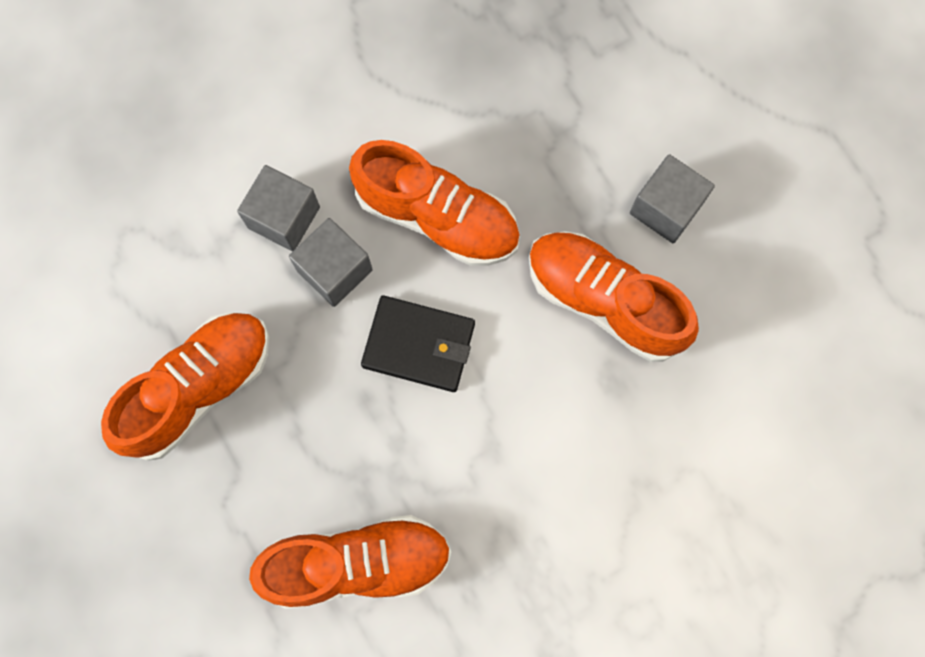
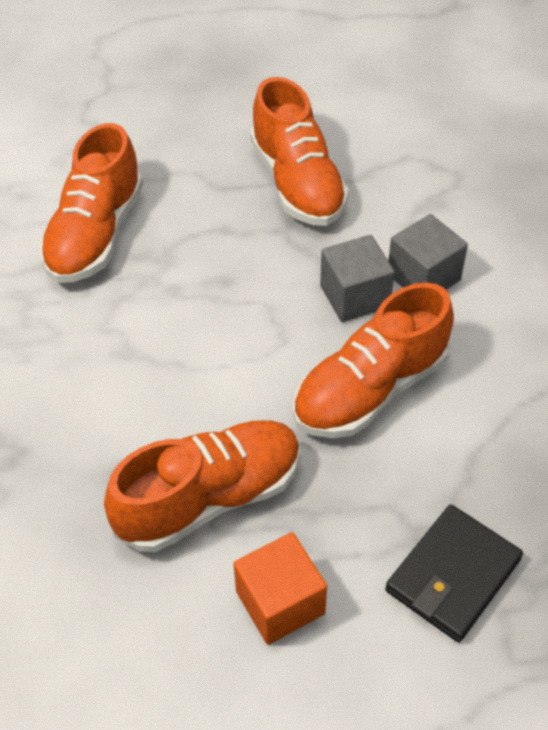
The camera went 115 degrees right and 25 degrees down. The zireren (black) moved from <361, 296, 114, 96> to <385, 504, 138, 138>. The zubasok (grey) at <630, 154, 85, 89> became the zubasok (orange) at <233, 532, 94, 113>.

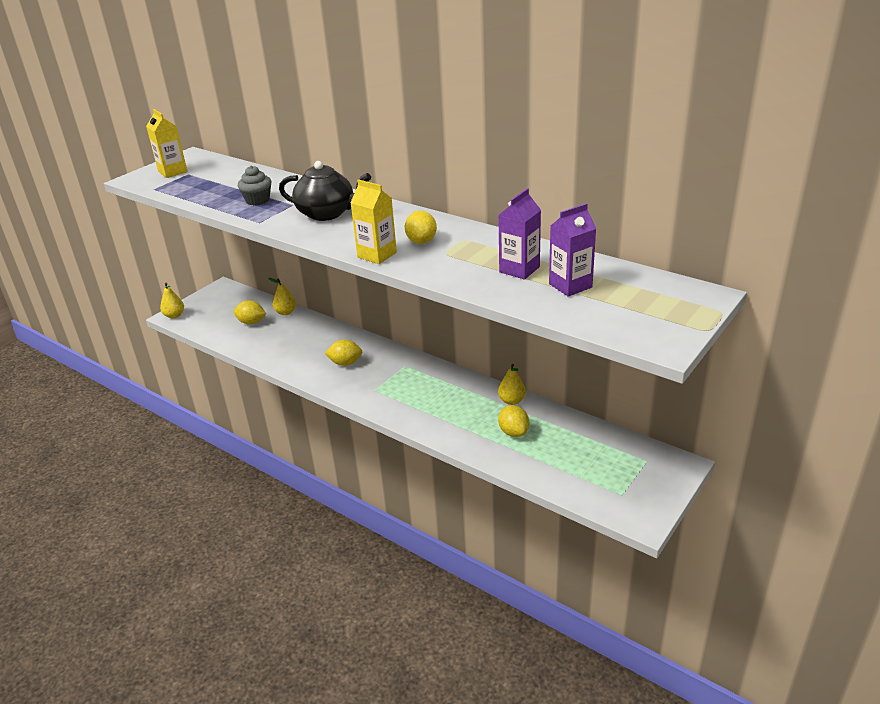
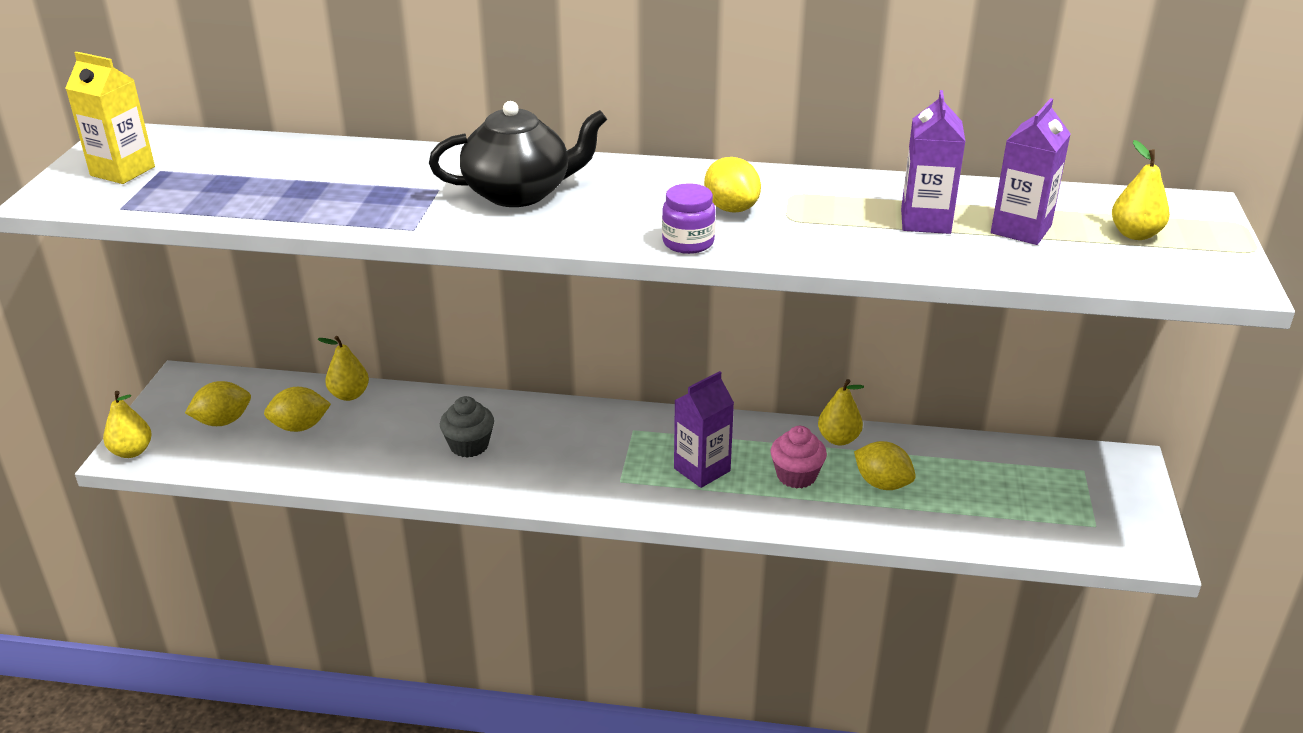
The camera went 30 degrees left and 0 degrees up. The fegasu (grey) moved from <238, 166, 33, 39> to <440, 396, 54, 62>. The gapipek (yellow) moved from <325, 339, 37, 27> to <185, 381, 66, 45>. The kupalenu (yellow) at <350, 179, 47, 85> was replaced by the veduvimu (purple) at <662, 183, 54, 71>. The kupalenu (purple) at <674, 371, 60, 117> appeared. The fegasu (pink) at <771, 426, 56, 62> appeared. The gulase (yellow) at <1112, 140, 58, 100> appeared.

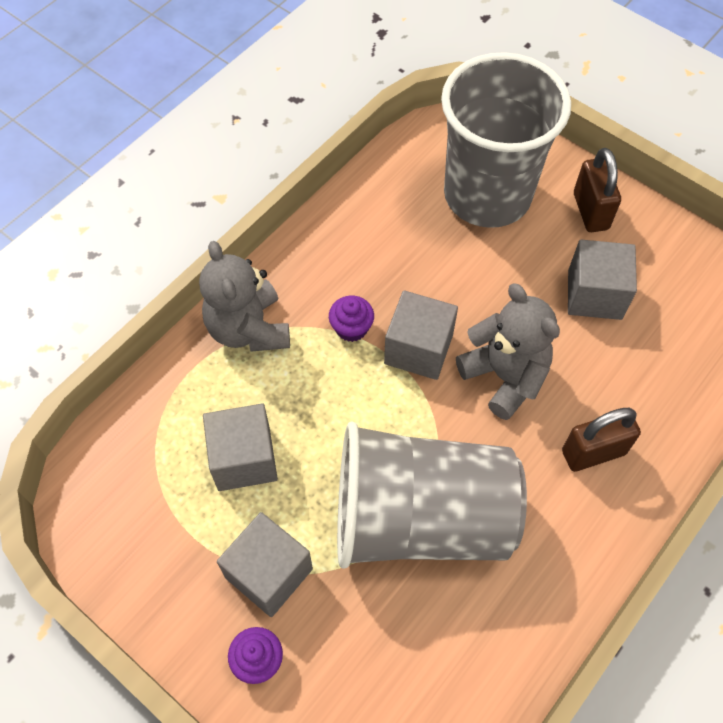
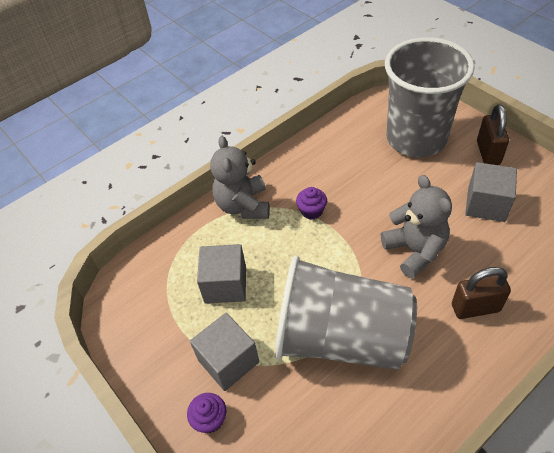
The camera went 15 degrees right and 10 degrees down. The zubasok (grey) at <384, 290, 74, 90> disappeared.

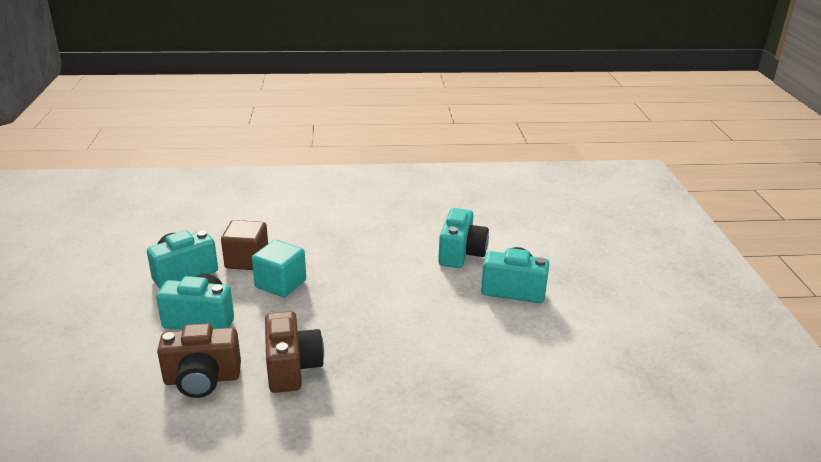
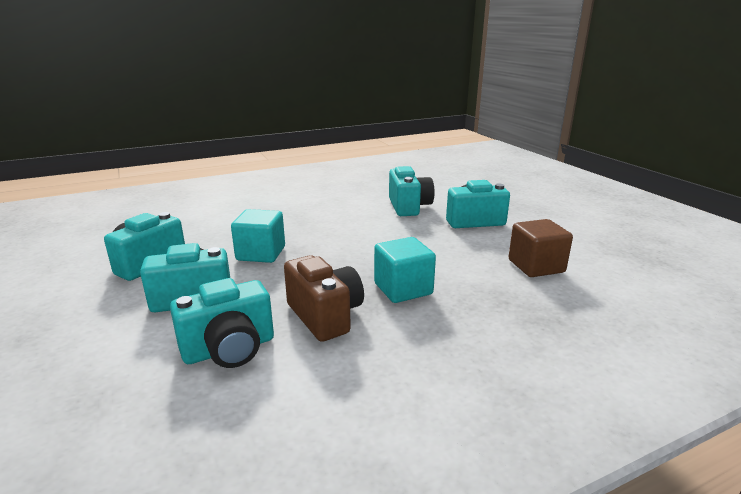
The camera went 20 degrees left and 5 degrees down. The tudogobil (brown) at <157, 323, 84, 75> became the tudogobil (turquoise) at <170, 278, 104, 90>. The zubasok (brown) moved from <221, 220, 47, 50> to <509, 219, 64, 58>. The zubasok (turquoise) at <374, 237, 62, 66> appeared.

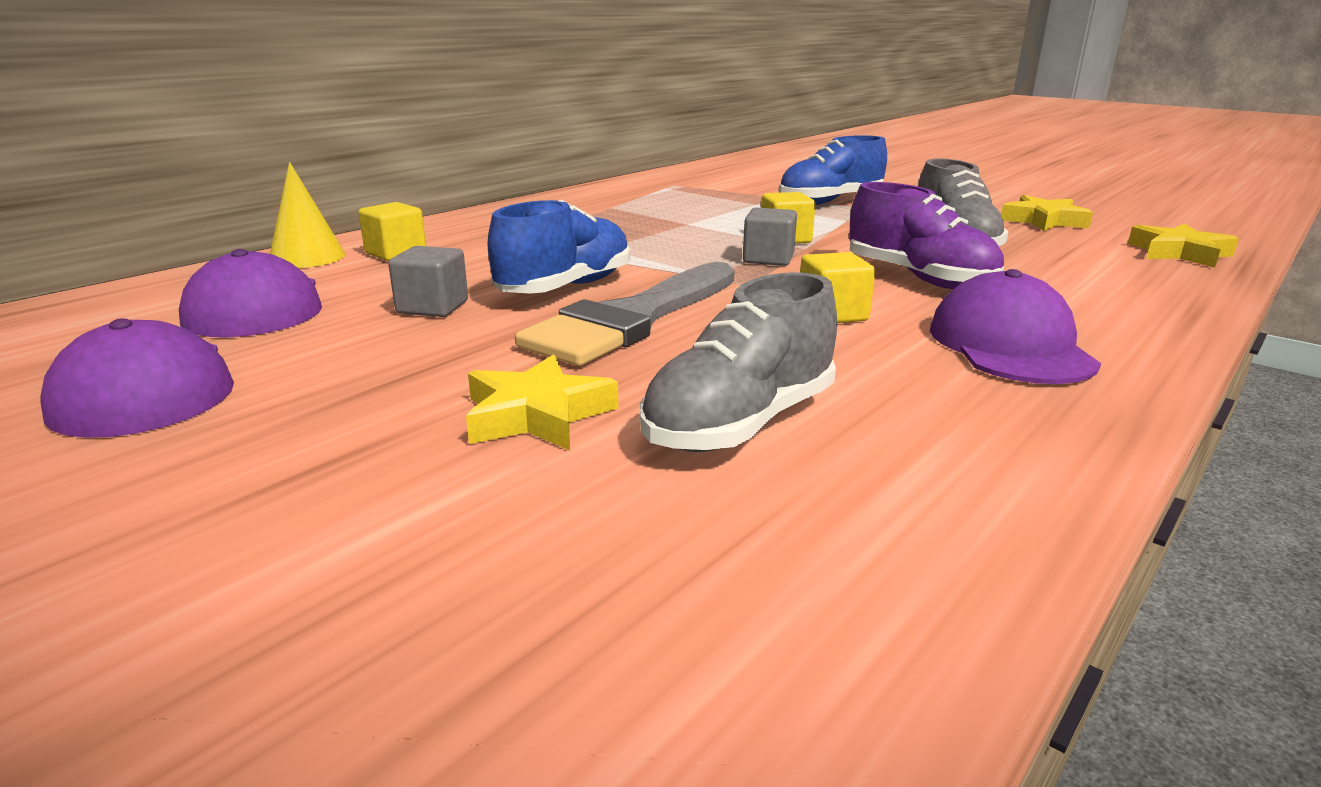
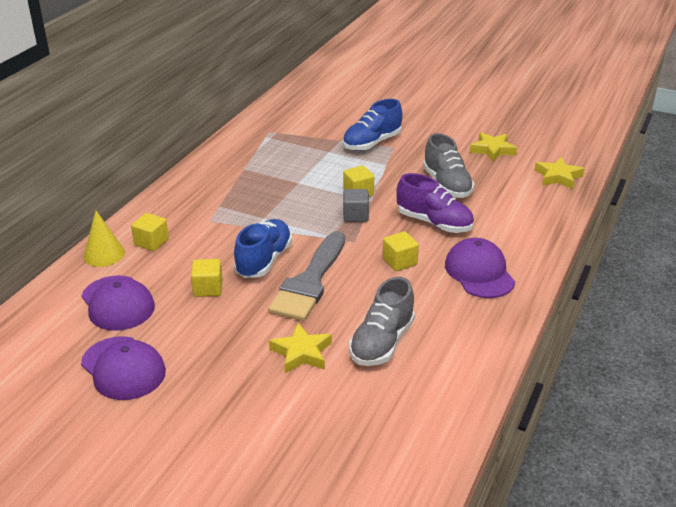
The camera went 15 degrees left and 10 degrees up. The zubasok (grey) at <388, 246, 80, 71> became the zubasok (yellow) at <191, 259, 32, 38>.

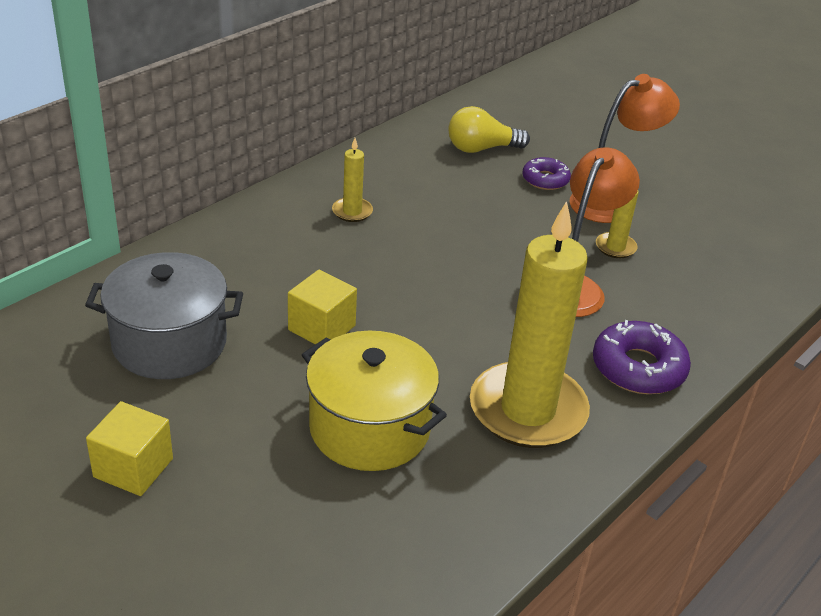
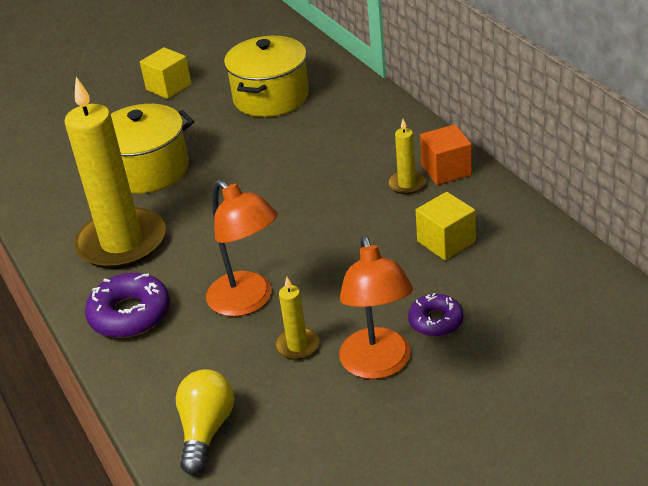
The camera went 115 degrees right and 0 degrees up. The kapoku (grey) at <85, 252, 158, 127> became the kapoku (yellow) at <224, 36, 85, 81>. The zubasok (yellow) moved from <288, 270, 69, 75> to <416, 192, 60, 68>. The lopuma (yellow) moved from <448, 106, 82, 47> to <176, 369, 58, 106>. The zubasok (orange) at <420, 124, 52, 61> appeared.

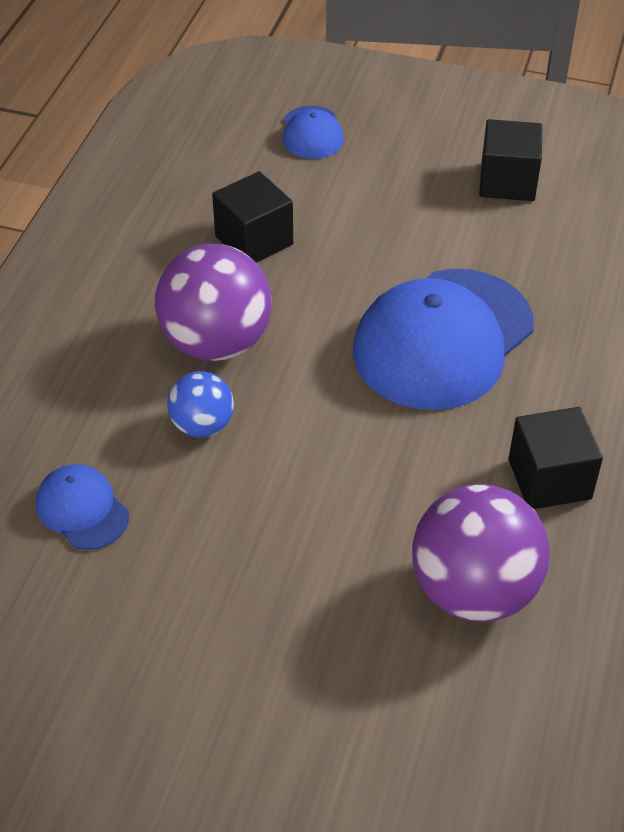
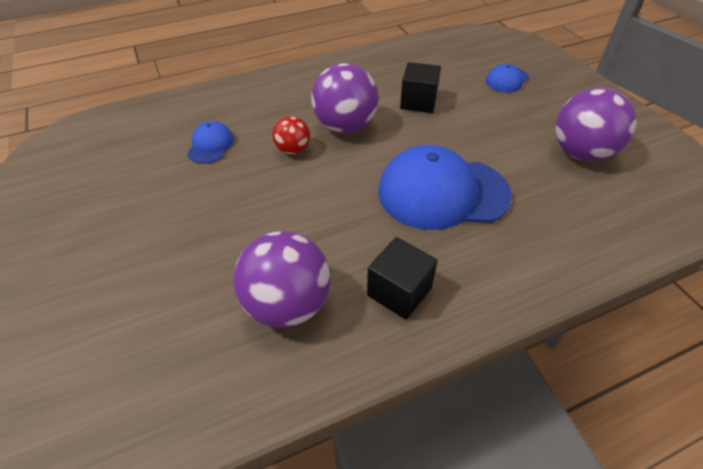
The camera went 50 degrees right and 0 degrees up. The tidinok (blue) at <167, 371, 67, 67> became the tidinok (red) at <272, 116, 38, 38>. The zubasok (black) at <479, 119, 64, 82> was replaced by the tidinok (purple) at <555, 88, 82, 73>.

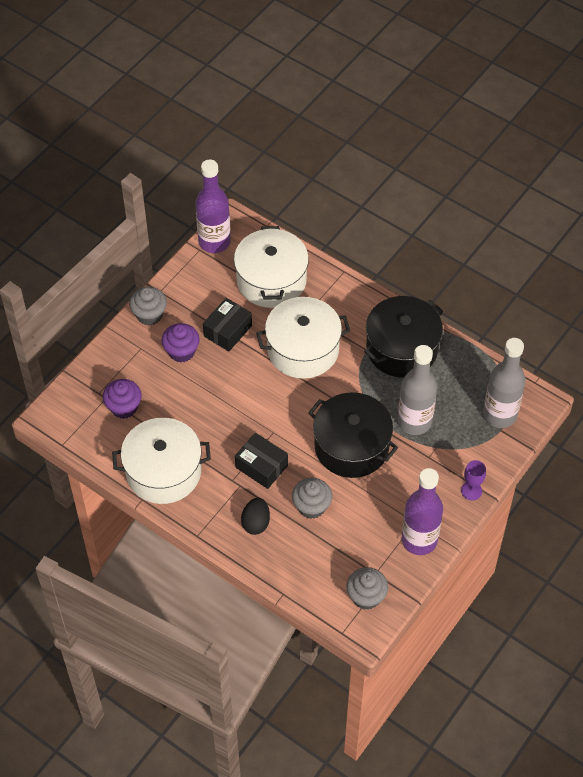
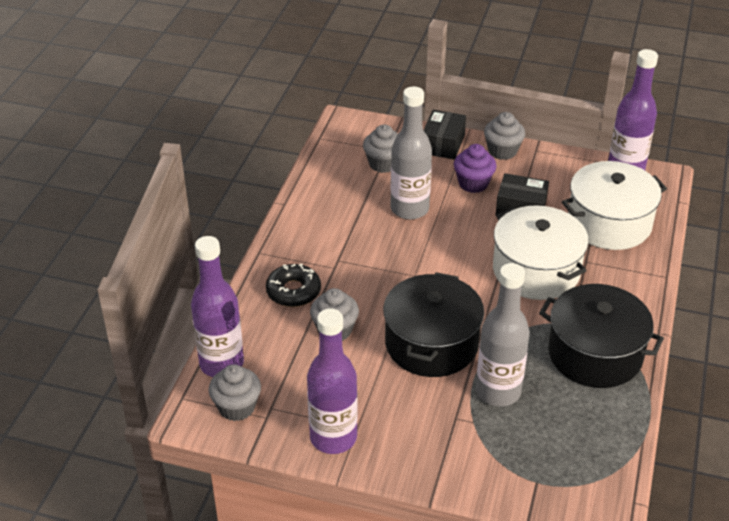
The camera went 70 degrees right and 15 degrees down. The fegasu (purple) at <103, 379, 39, 40> became the fegasu (grey) at <363, 124, 35, 49>. The kapoku (white) at <112, 418, 99, 86> disappeared. The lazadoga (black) moved from <235, 433, 53, 56> to <423, 110, 43, 50>. The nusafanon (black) at <241, 498, 29, 37> was replaced by the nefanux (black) at <266, 264, 55, 43>. The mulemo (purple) at <461, 460, 25, 40> disappeared. The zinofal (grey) moved from <483, 338, 43, 90> to <390, 86, 42, 134>. The zinofal (purple) at <191, 236, 53, 141> appeared.

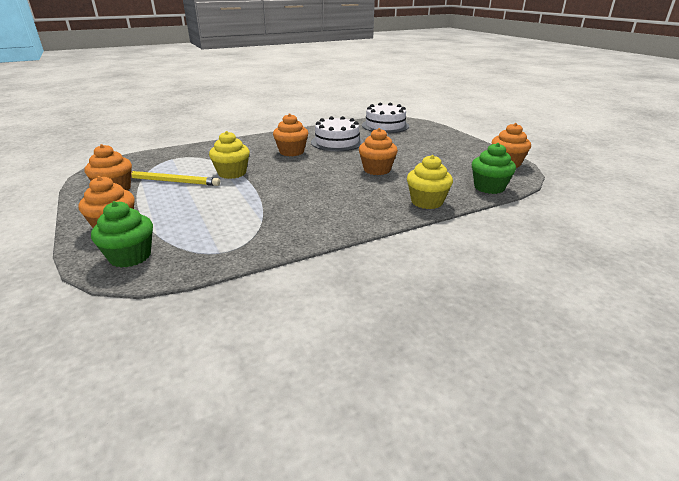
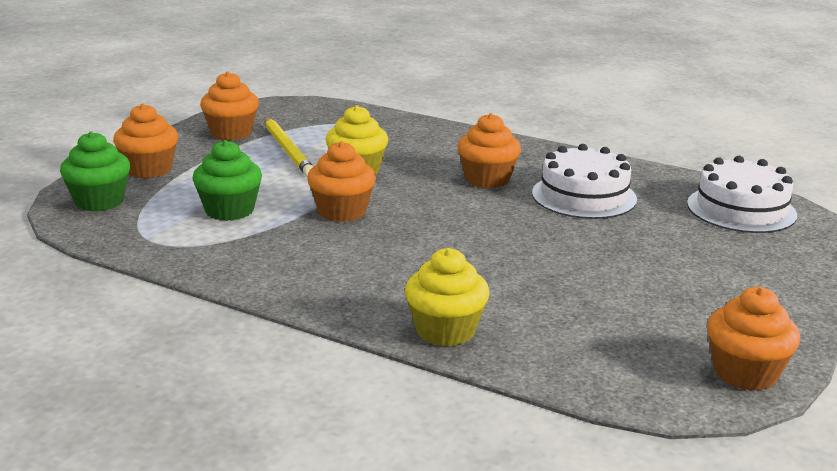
The camera went 55 degrees right and 5 degrees down. The fegasu (orange) moved from <359, 128, 39, 47> to <307, 141, 69, 81>. The fegasu (green) moved from <472, 143, 44, 51> to <193, 140, 69, 81>.

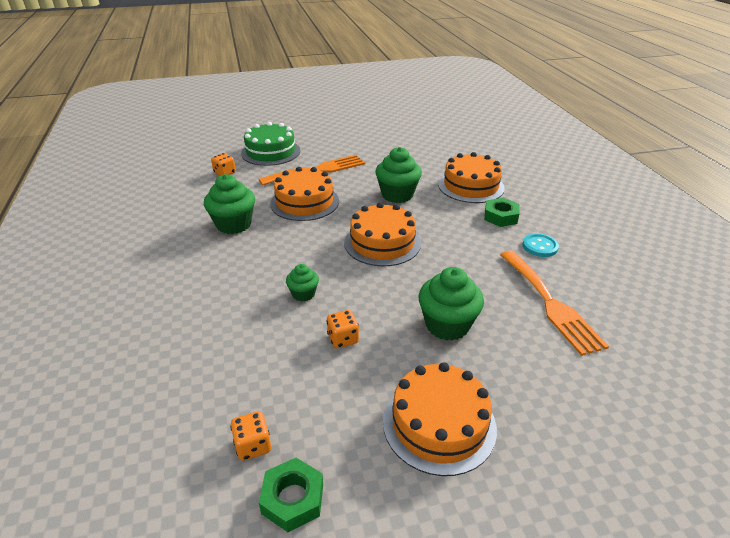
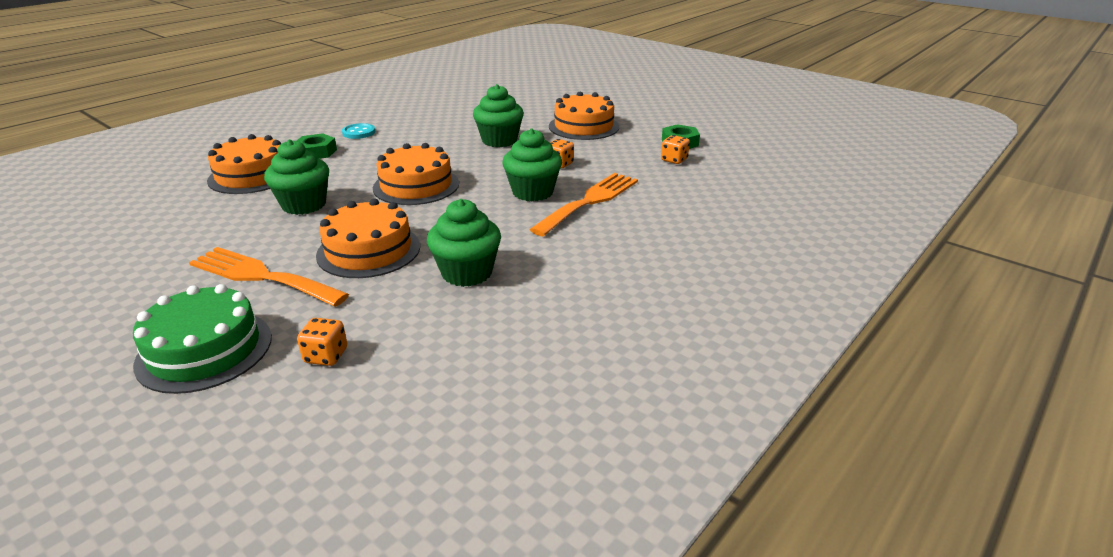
The camera went 125 degrees left and 5 degrees down. The fegasu (green) at <286, 264, 33, 38> changed to 1.80 times the size. The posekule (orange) moved from <500, 251, 109, 105> to <529, 173, 109, 63>.

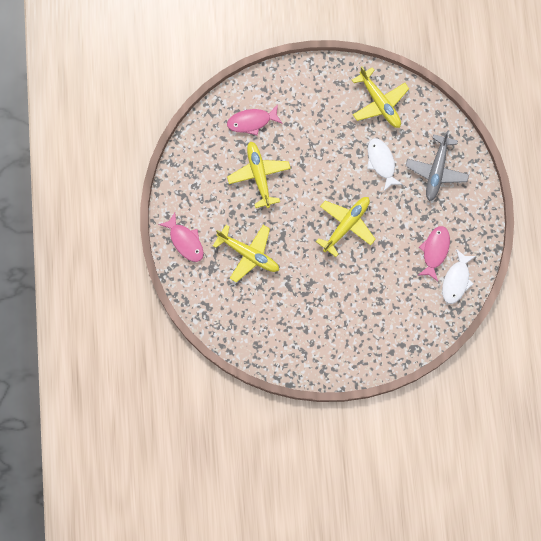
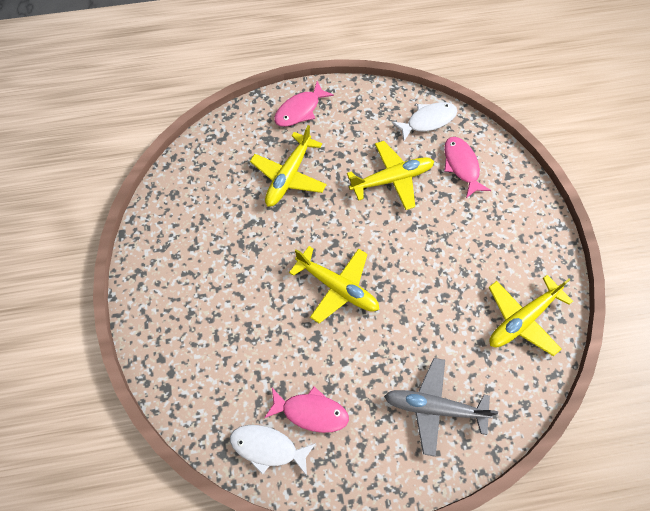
The camera went 85 degrees right and 10 degrees down. The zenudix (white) moved from <367, 138, 36, 53> to <392, 102, 65, 39>.

